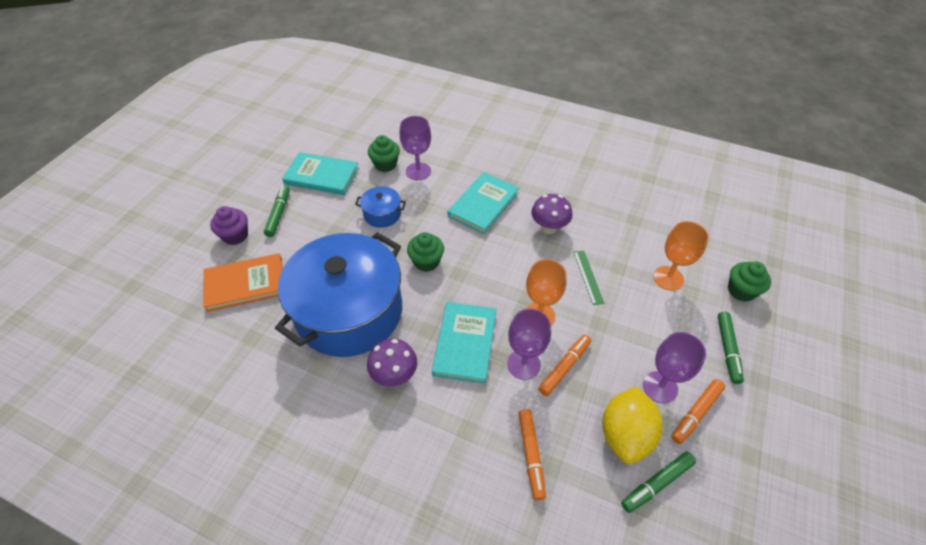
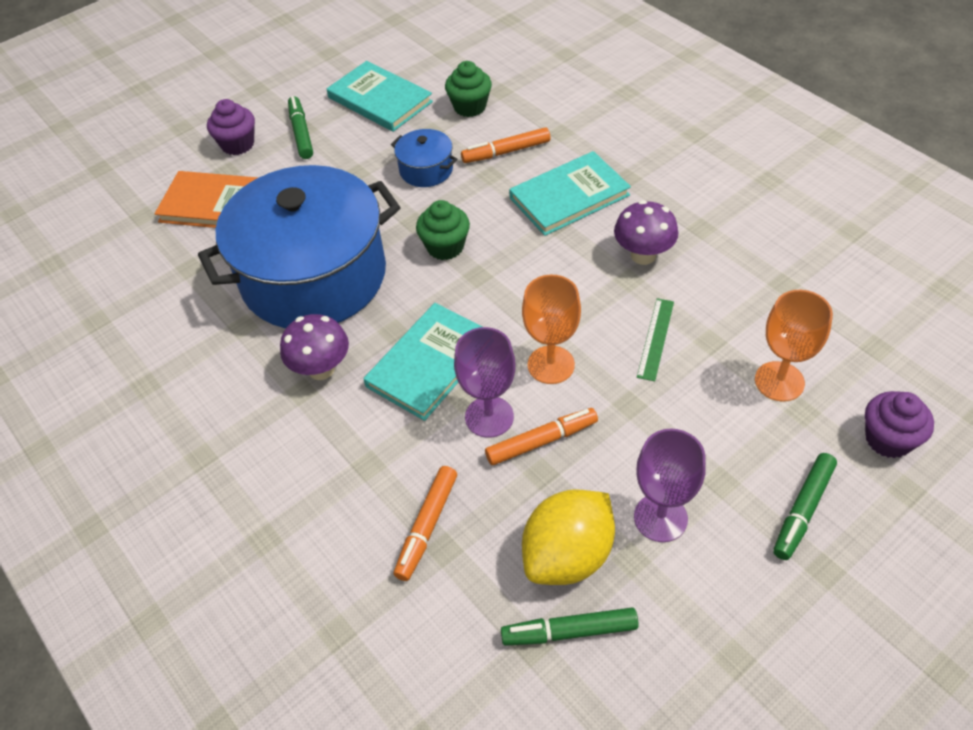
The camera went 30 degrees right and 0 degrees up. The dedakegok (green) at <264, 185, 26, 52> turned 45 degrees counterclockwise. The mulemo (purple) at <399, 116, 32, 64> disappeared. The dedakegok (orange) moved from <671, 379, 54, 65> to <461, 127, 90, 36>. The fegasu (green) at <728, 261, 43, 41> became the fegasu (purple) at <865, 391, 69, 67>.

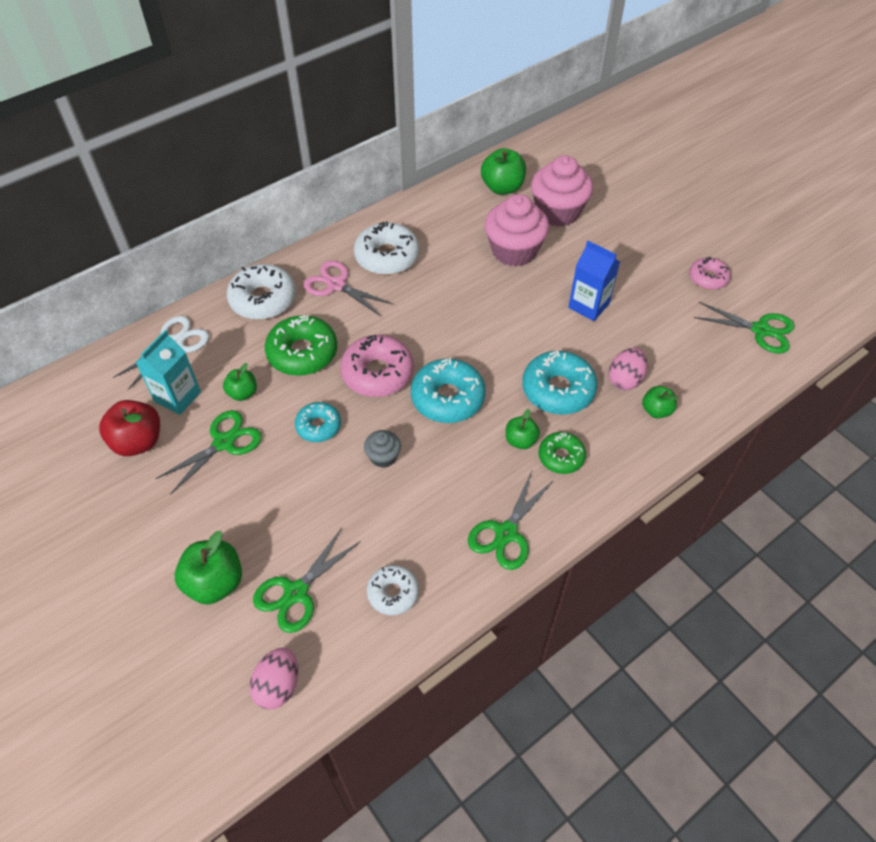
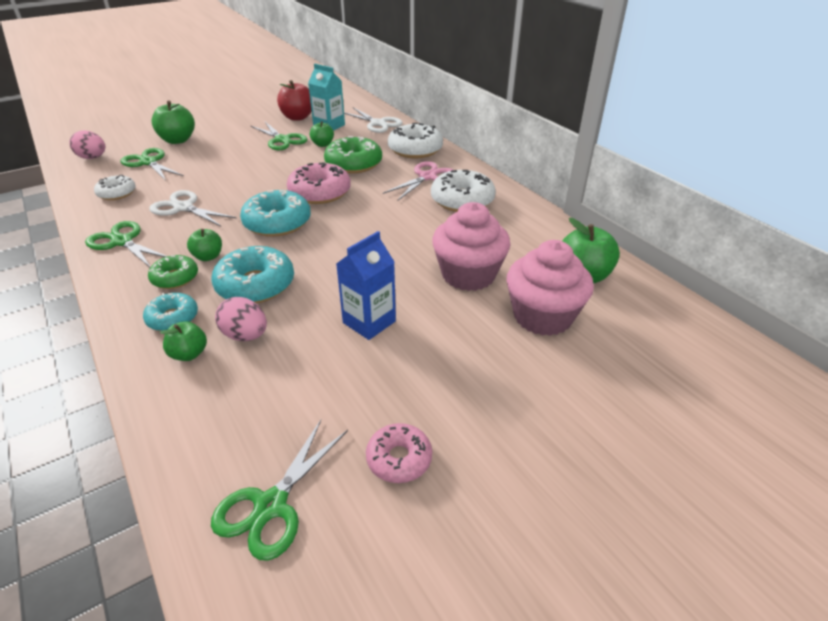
The camera went 95 degrees right and 15 degrees down. The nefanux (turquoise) moved from <295, 402, 46, 40> to <143, 293, 55, 38>. The fegasu (grey) at <364, 430, 37, 38> disappeared. The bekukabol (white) at <150, 190, 86, 36> appeared.

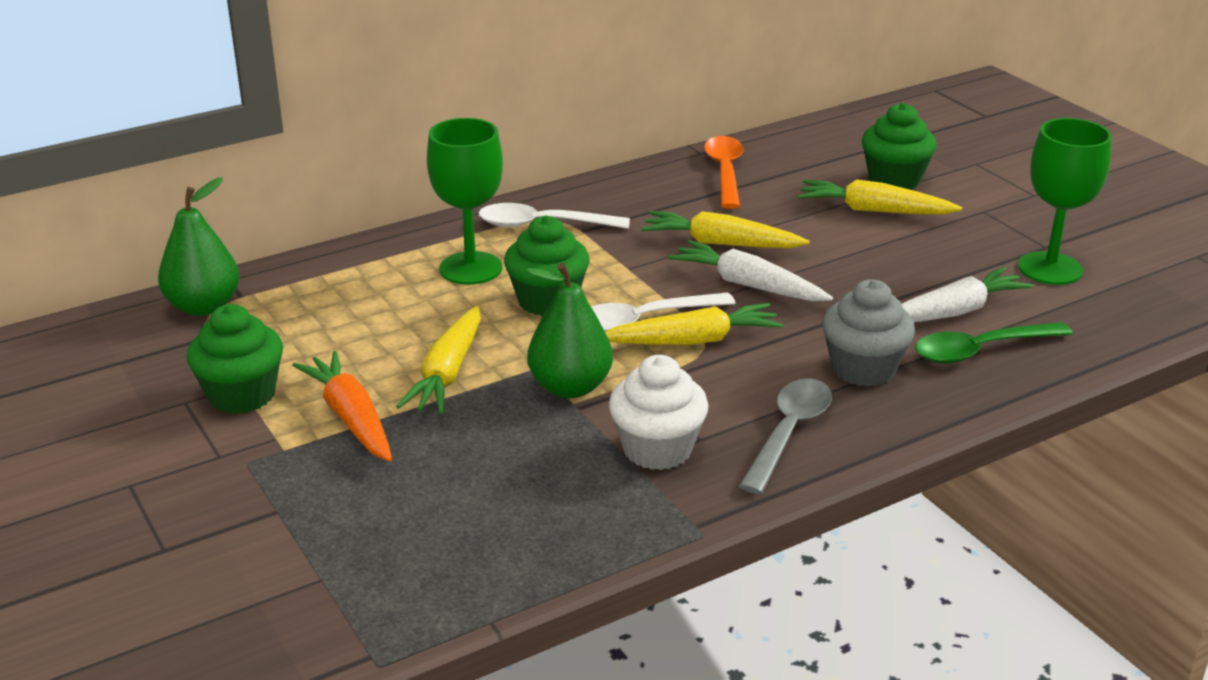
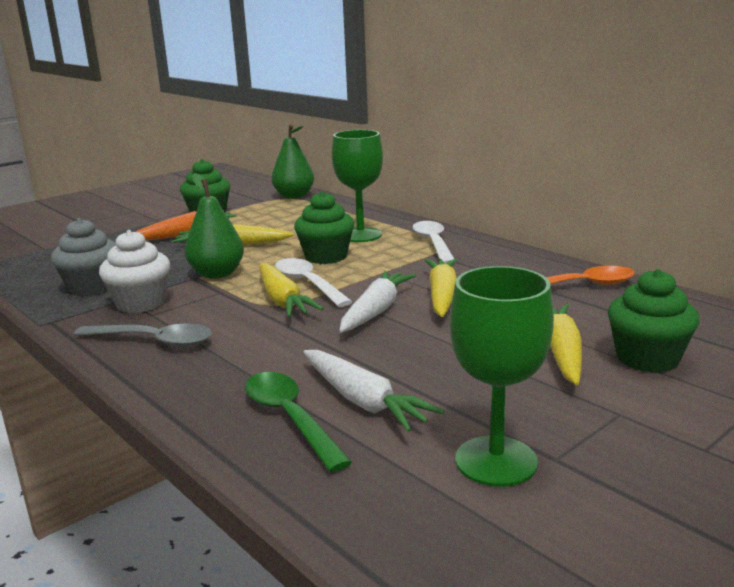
The camera went 80 degrees right and 10 degrees down. The fegasu (grey) moved from <822, 279, 93, 108> to <51, 218, 65, 79>.

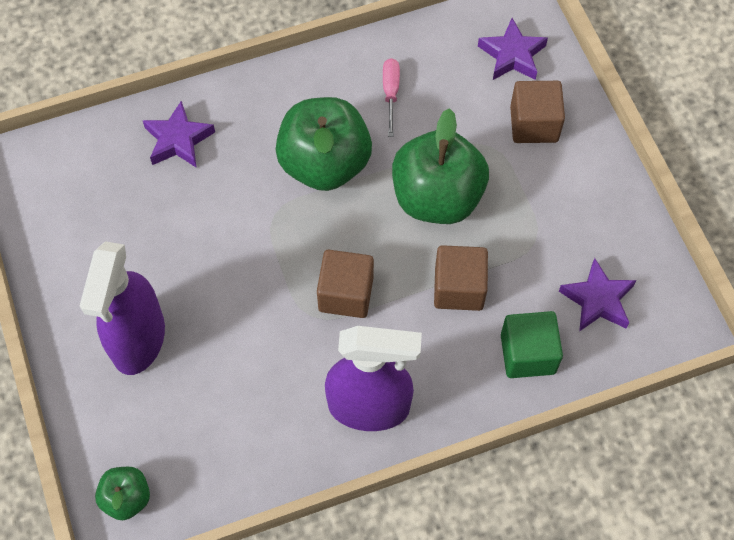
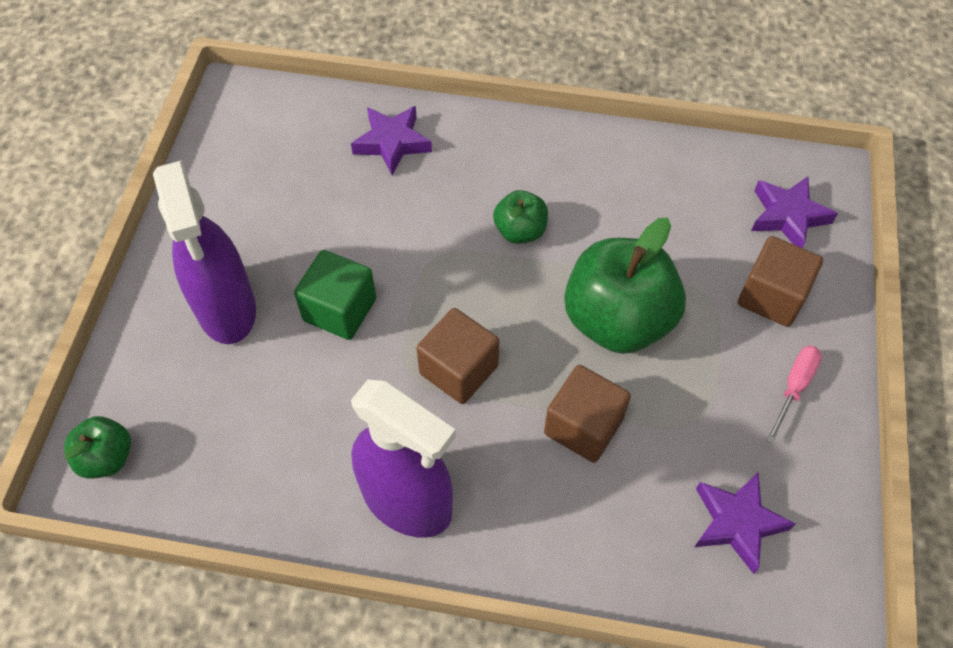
The camera went 30 degrees right and 5 degrees down. The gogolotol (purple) at <80, 241, 85, 134> turned 60 degrees counterclockwise. The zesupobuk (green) at <276, 97, 96, 94> changed to 0.50 times the size. The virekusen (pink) moved from <383, 58, 17, 79> to <766, 346, 56, 97>. The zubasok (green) moved from <501, 311, 62, 67> to <294, 250, 82, 90>.

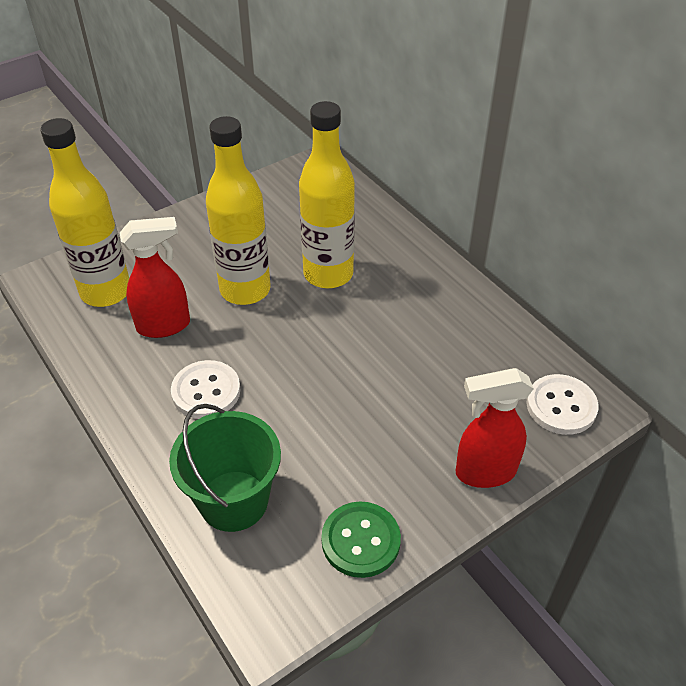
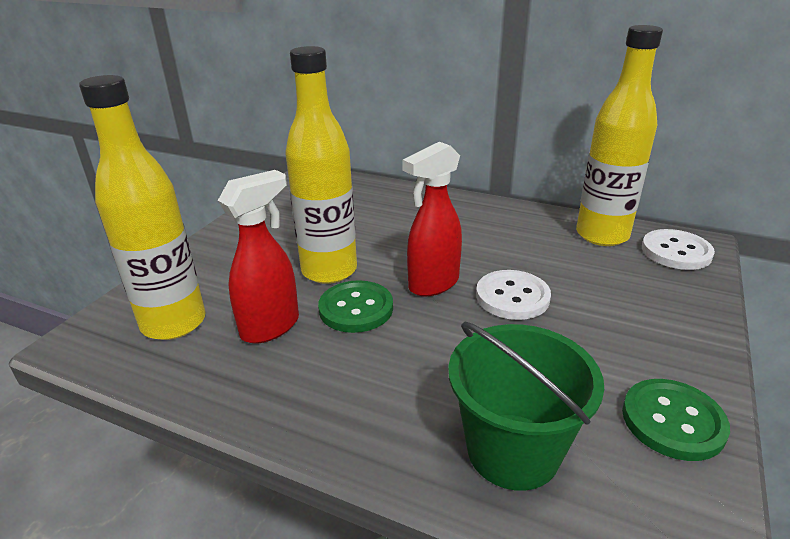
The camera went 30 degrees left and 15 degrees down. The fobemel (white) moved from <171, 360, 70, 59> to <476, 270, 75, 50>. The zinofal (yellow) moved from <299, 101, 56, 187> to <576, 25, 87, 221>. The gogolotol (red) moved from <456, 368, 78, 120> to <402, 142, 60, 154>. The fobemel (green) at <318, 280, 75, 53> appeared.

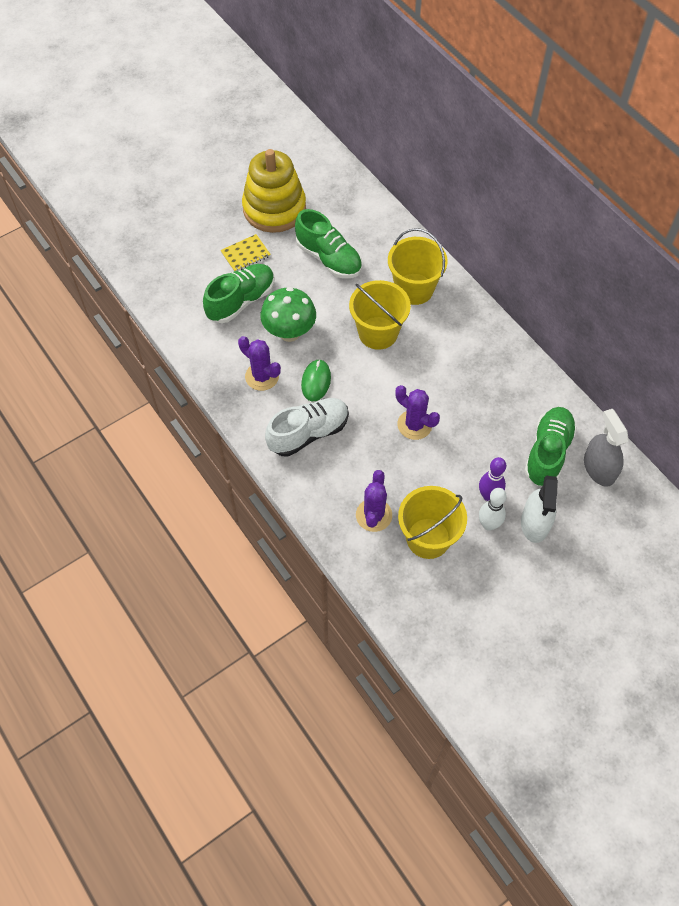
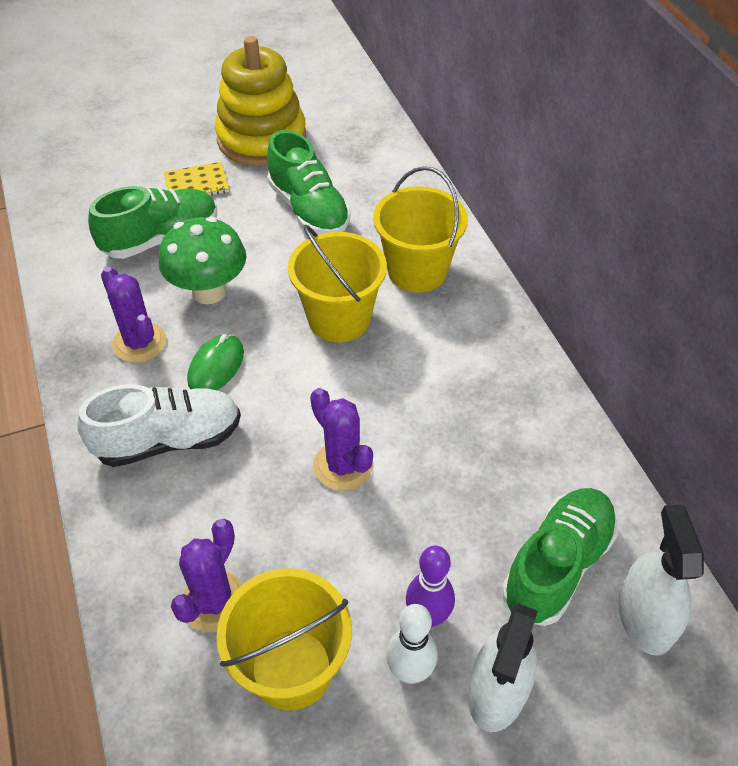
The camera went 15 degrees right and 10 degrees down. The gogolotol (grey) at <584, 409, 45, 78> became the gogolotol (white) at <618, 504, 86, 152>.

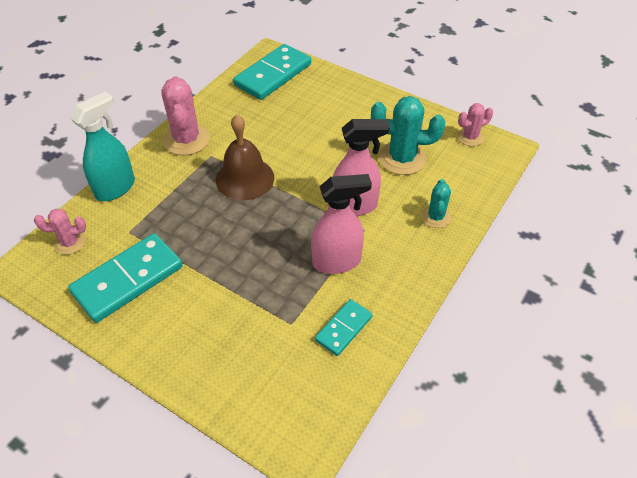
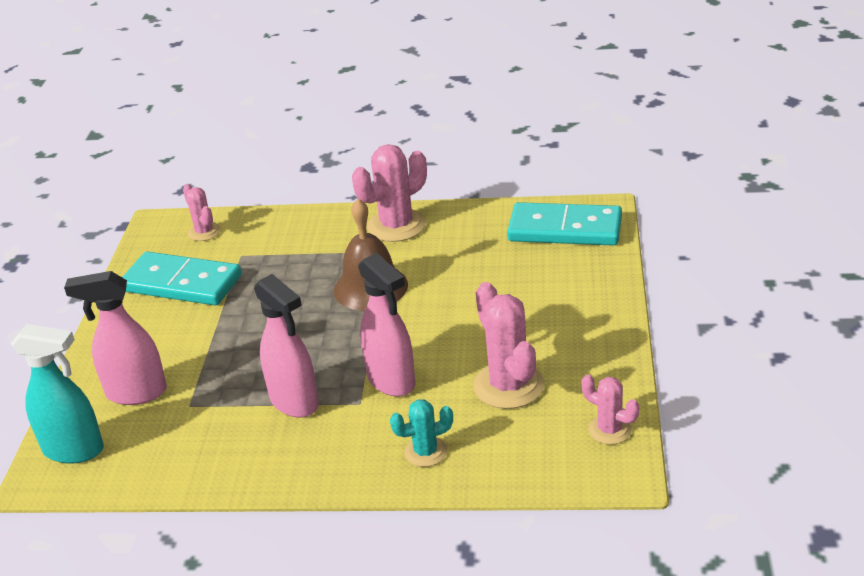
The camera went 65 degrees right and 15 degrees down. The gogolotol (turquoise) moved from <70, 92, 65, 109> to <11, 324, 93, 140>. The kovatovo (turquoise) at <315, 299, 58, 57> disappeared. The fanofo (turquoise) at <371, 96, 74, 79> became the fanofo (pink) at <473, 282, 72, 127>. The gogolotol (pink) at <64, 271, 103, 134> appeared.

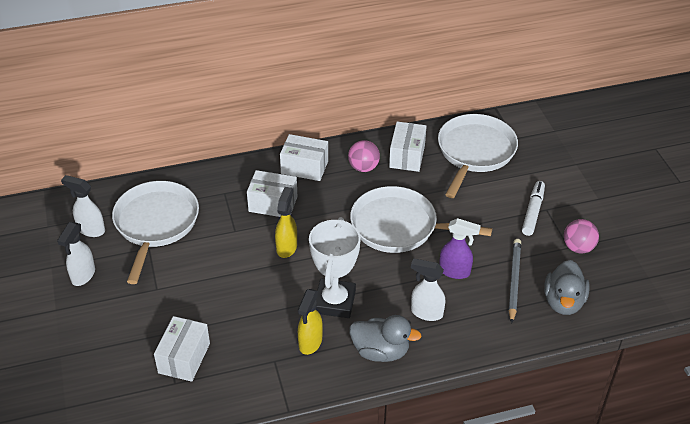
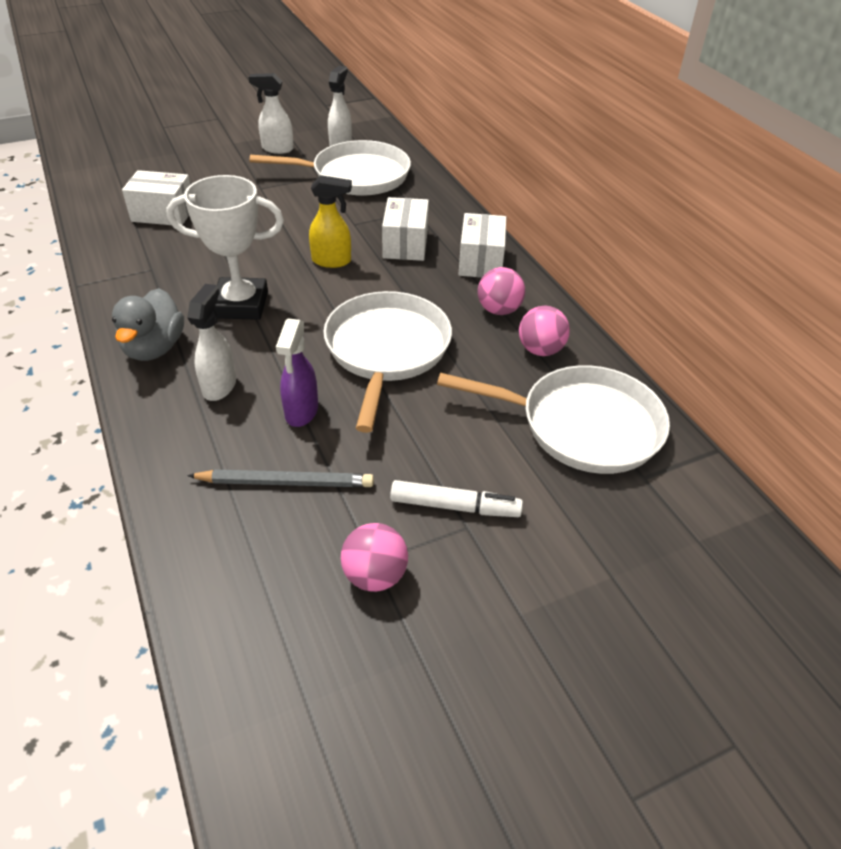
The camera went 80 degrees right and 0 degrees up. The gogolotol (yellow) at <298, 289, 25, 66> disappeared. The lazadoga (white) at <389, 121, 38, 51> was replaced by the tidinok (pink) at <519, 306, 51, 50>. The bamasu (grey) at <544, 260, 46, 55> disappeared.

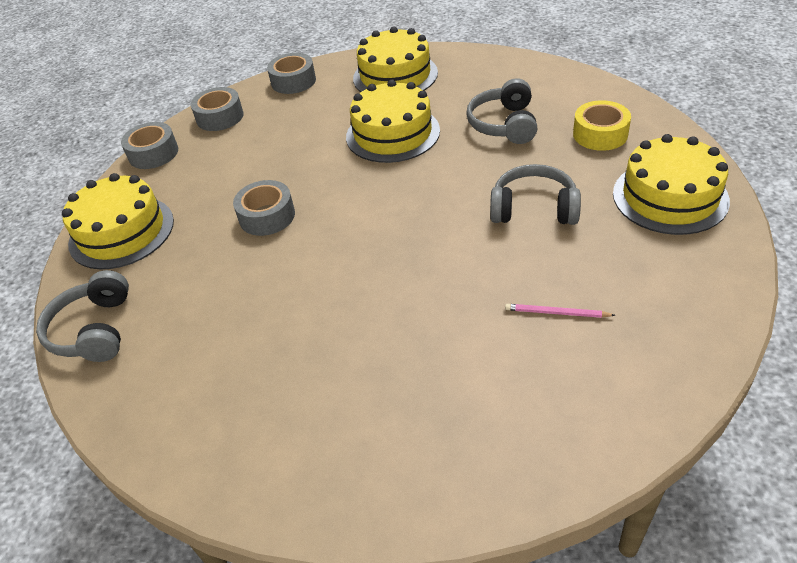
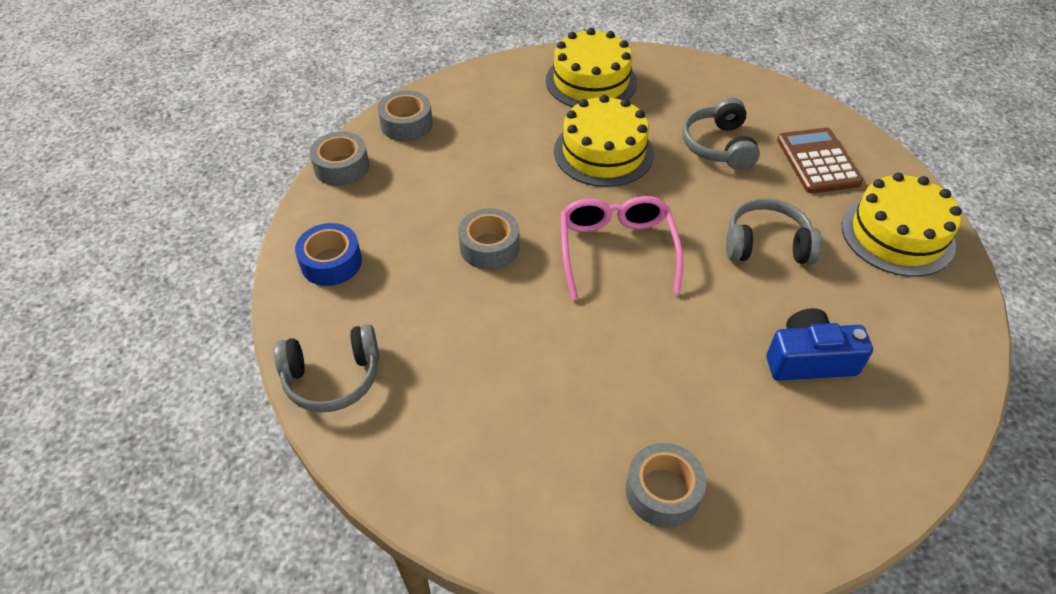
The camera went 10 degrees left and 5 degrees up. The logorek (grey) at <36, 270, 93, 92> turned 90 degrees counterclockwise. The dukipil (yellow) at <62, 173, 112, 96> was replaced by the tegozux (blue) at <295, 223, 67, 63>. The tegozux (grey) moved from <267, 53, 49, 41> to <626, 443, 80, 85>. The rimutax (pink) at <505, 304, 110, 14> was replaced by the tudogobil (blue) at <766, 308, 107, 73>. The tegozux (yellow) at <573, 100, 58, 51> was replaced by the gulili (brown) at <777, 128, 86, 66>. The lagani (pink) at <560, 196, 123, 104> appeared.

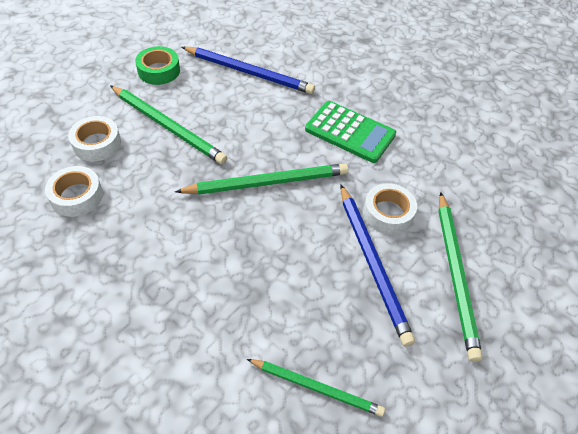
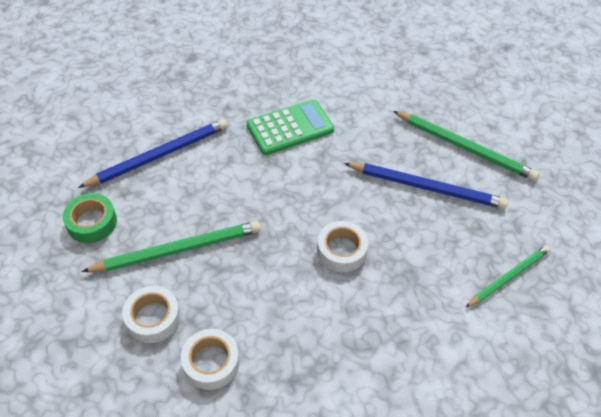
The camera went 55 degrees left and 0 degrees up. The rimutax (green) at <175, 163, 173, 32> disappeared. The tegozux (white) moved from <363, 183, 54, 51> to <317, 221, 51, 51>.

